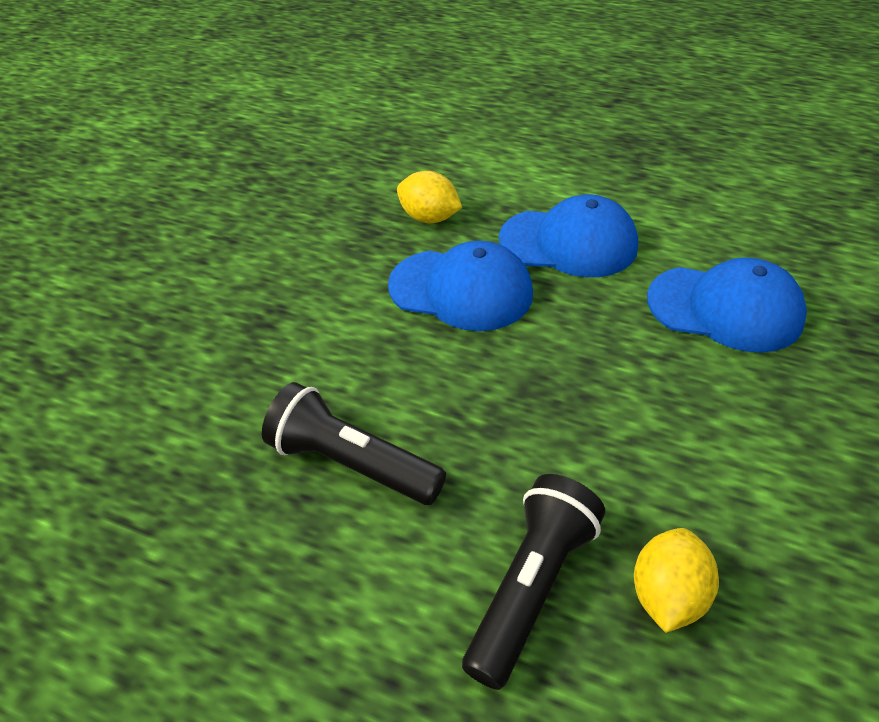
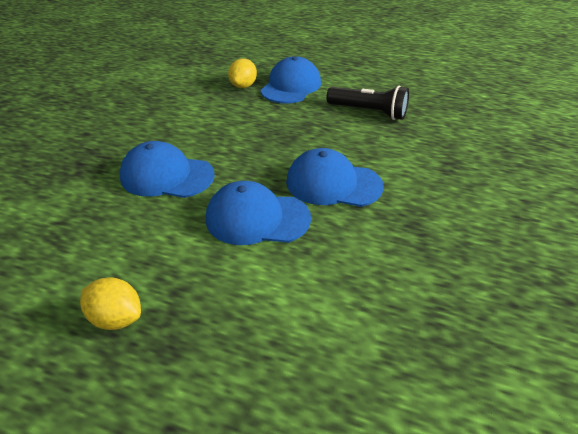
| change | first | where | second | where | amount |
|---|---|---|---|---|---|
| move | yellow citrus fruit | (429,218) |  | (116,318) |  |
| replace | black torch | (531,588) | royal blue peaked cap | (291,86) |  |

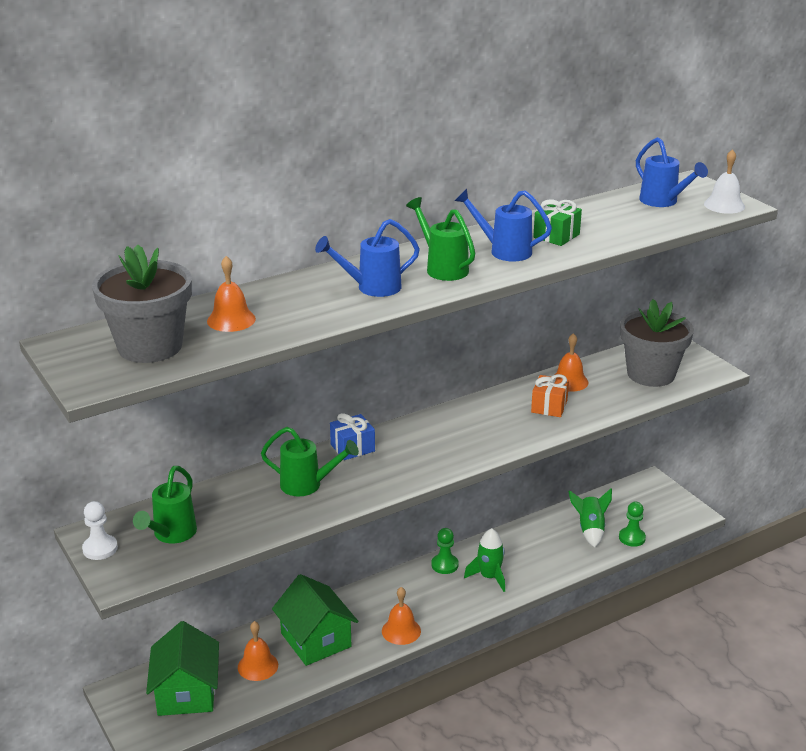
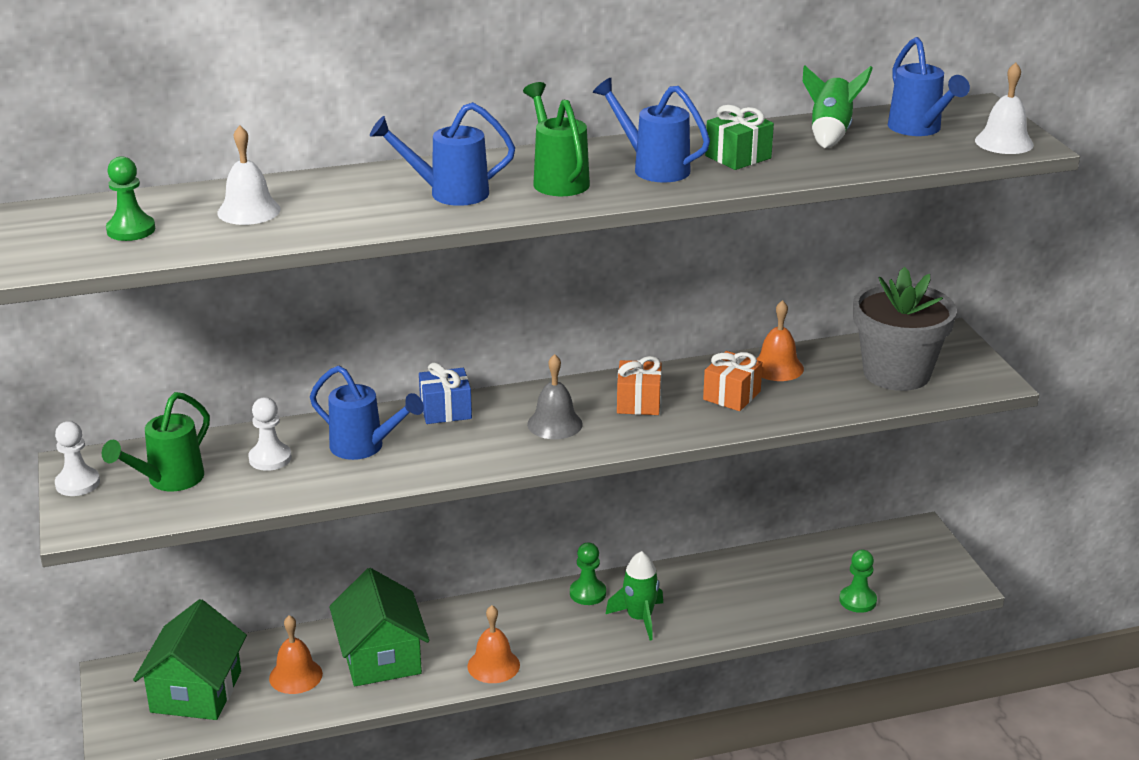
| change | first | where | second | where | amount |
|---|---|---|---|---|---|
| replace | gray flower pot | (150,347) | leaf-green pawn | (131,230) |  |
| recolor | bright orange hand bell | (231,320) | snow-white hand bell | (249,211) |  |
| insert |  |  | snow-white pawn | (270,458) |  |
| recolor | leaf-green watering pot | (308,485) | royal blue watering pot | (365,447) |  |
| insert |  |  | gray hand bell | (554,424) |  |
| insert |  |  | bright orange wrapped gift | (638,402) |  |
| move | leaf-green toy rocket | (590,530) |  | (830,133) |  |

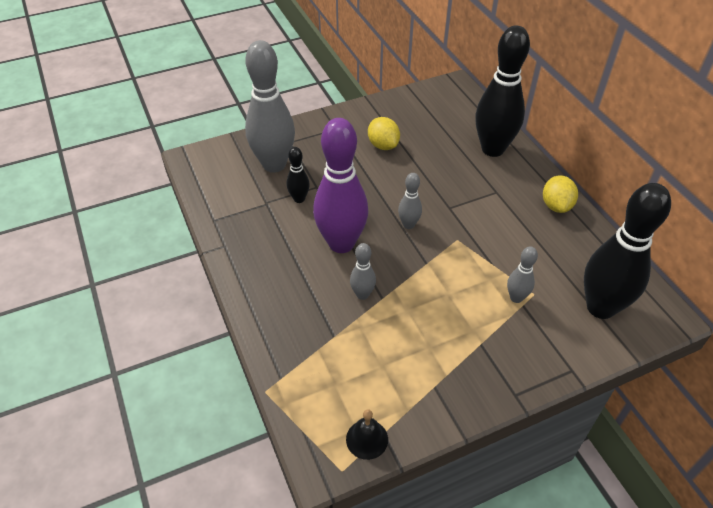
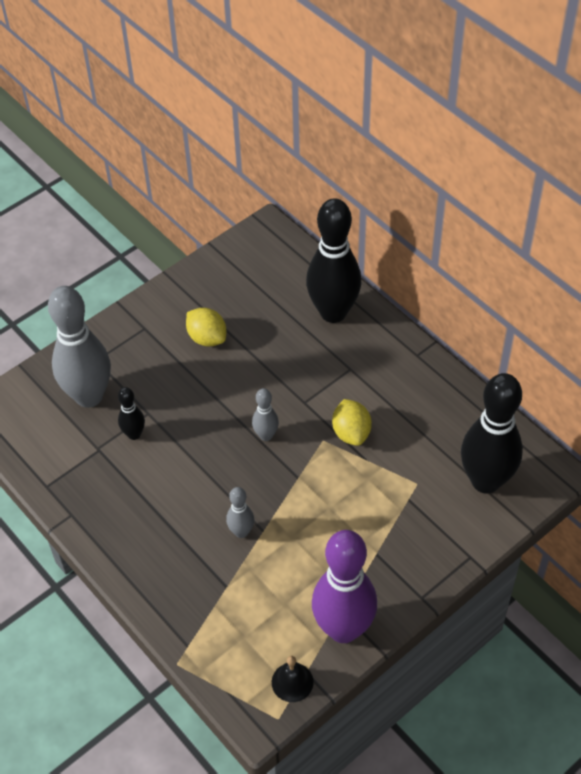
| change | first | where | second | where | amount |
|---|---|---|---|---|---|
| move | purple bowling pin | (341,243) |  | (343,629) |  |
| move | yellow citrus fruit | (556,205) |  | (351,433) |  |
| delete | gray bowling pin | (516,298) |  |  |  |

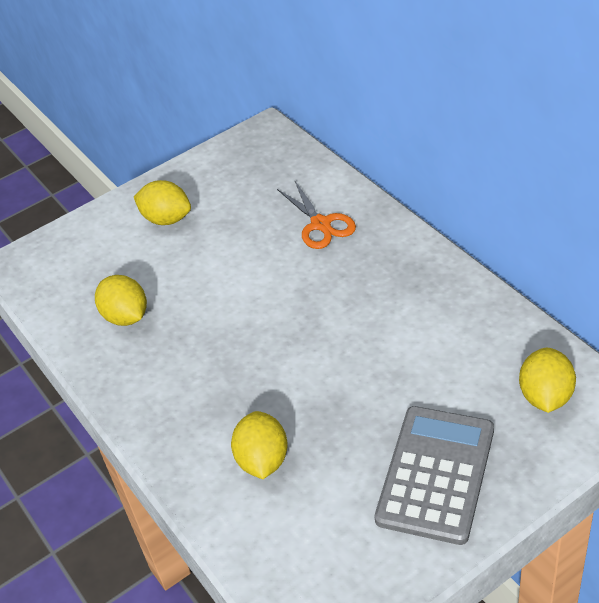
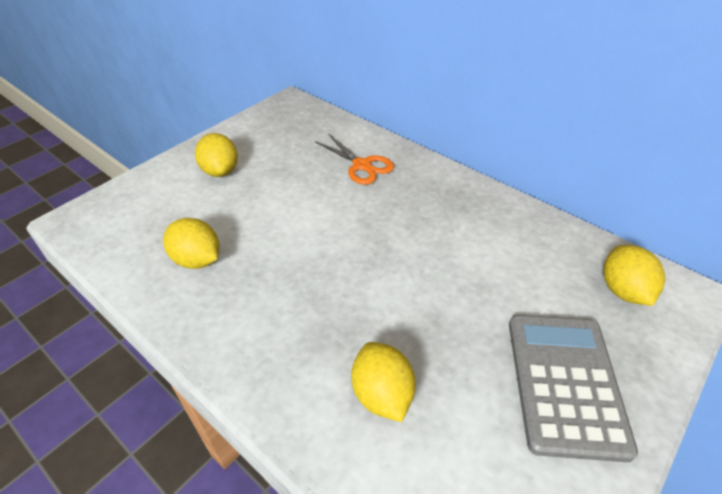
| change | first | where | second | where | amount |
|---|---|---|---|---|---|
| rotate | yellow citrus fruit | (166,219) |  | (220,171) | 60 degrees clockwise |

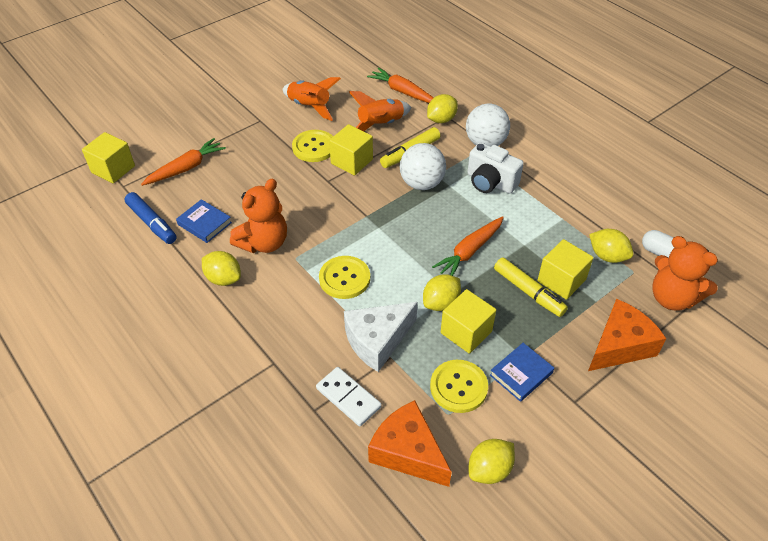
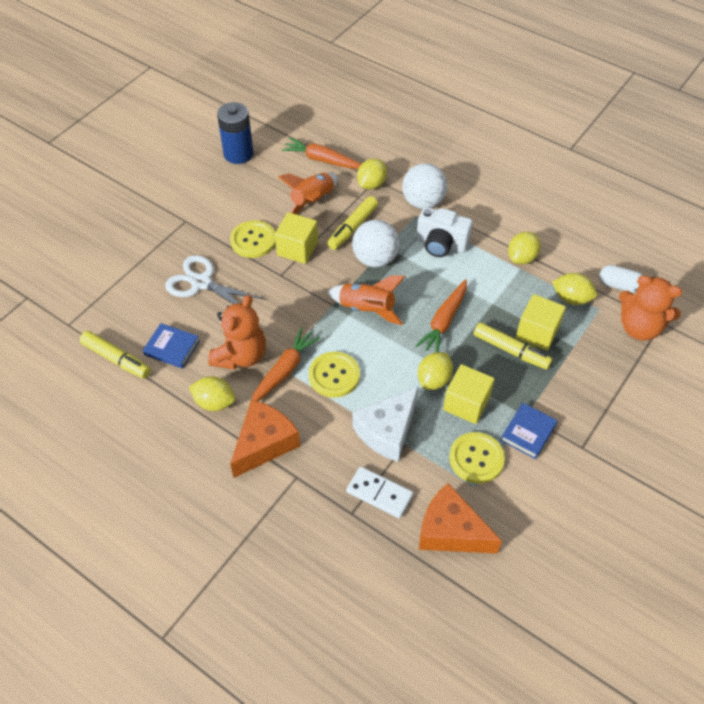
| change | first | where | second | where | amount |
|---|---|---|---|---|---|
| recolor | royal blue felt pen | (152,223) | yellow felt pen | (116,359) |  |
| insert |  |  | snow-white scissors | (201,283) |  |
| insert |  |  | royal blue AA battery | (238,154) |  |
| move | bright orange cheese | (620,346) |  | (264,444) |  |
| move | bright orange root vegetable | (186,168) |  | (284,371) |  |
| move | bright orange toy rocket | (309,106) |  | (367,309) |  |
| move | yellow citrus fruit | (489,470) |  | (521,258) |  |
| delete | yellow cube | (113,169) |  |  |  |

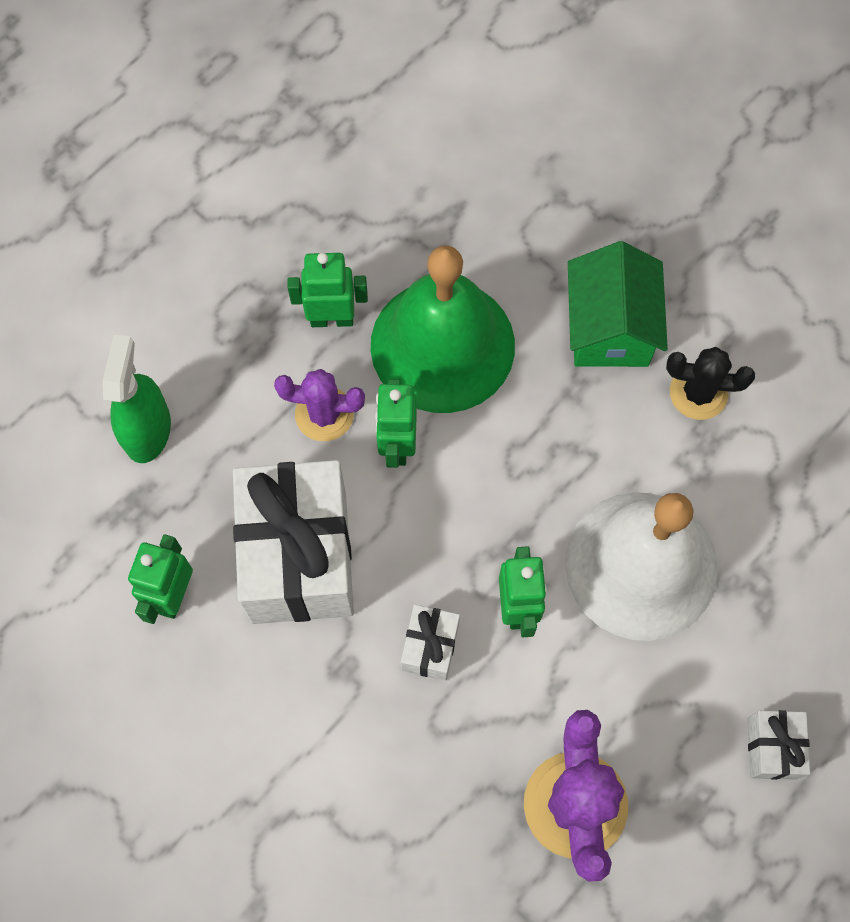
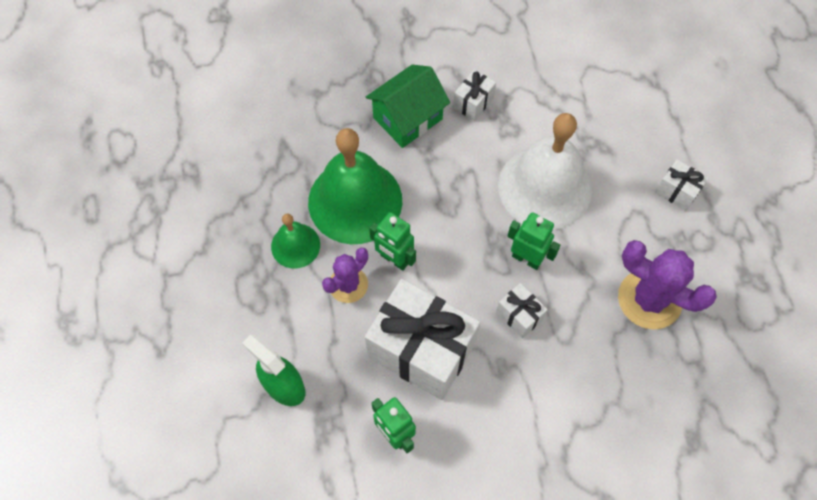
| change | first | where | second | where | amount |
|---|---|---|---|---|---|
| replace | leaf-green robot figure | (332,318) | leaf-green hand bell | (295,245) |  |
| rotate | leaf-green house | (609,328) |  | (407,118) | 75 degrees counterclockwise |
| replace | black prickly plant | (698,393) | snow-white wrapped gift | (473,103) |  |

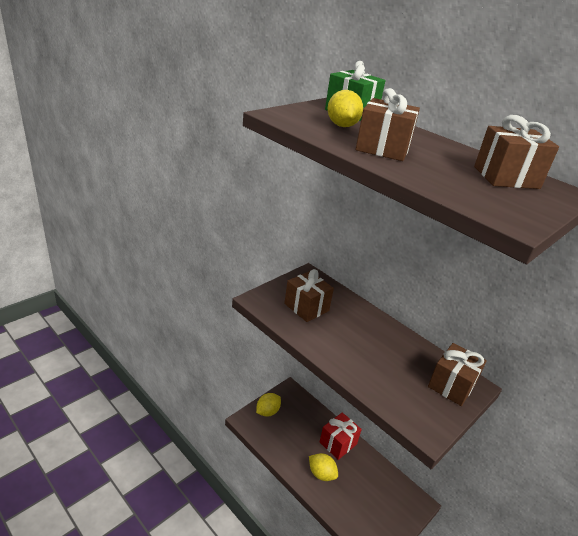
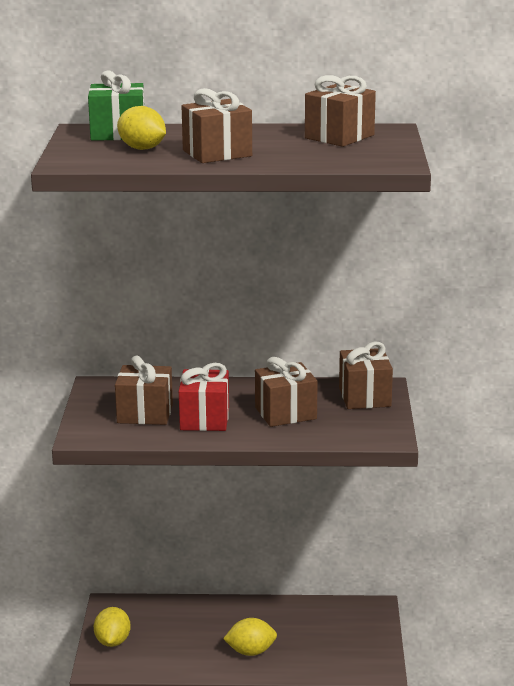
| change | first | where | second | where | amount |
|---|---|---|---|---|---|
| move | red wrapped gift | (338,443) |  | (204,419) |  |
| insert |  |  | brown wrapped gift | (285,413) |  |

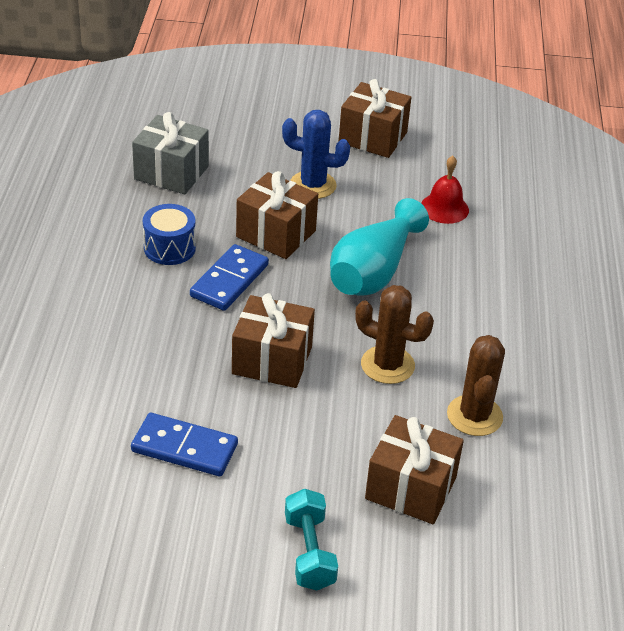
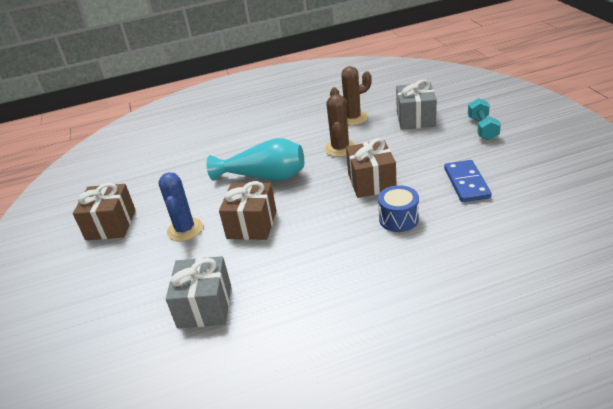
| change | first | where | second | where | amount |
|---|---|---|---|---|---|
| move | royal blue toy drum | (169,248) |  | (398,219) |  |
| recolor | brown wrapped gift | (411,488) | gray wrapped gift | (415,119) |  |
| rotate | aqua hand weight | (309,552) |  | (482,128) | 60 degrees counterclockwise |
| delete | royal blue domino | (229,280) |  |  |  |
| delete | red hand bell | (444,208) |  |  |  |

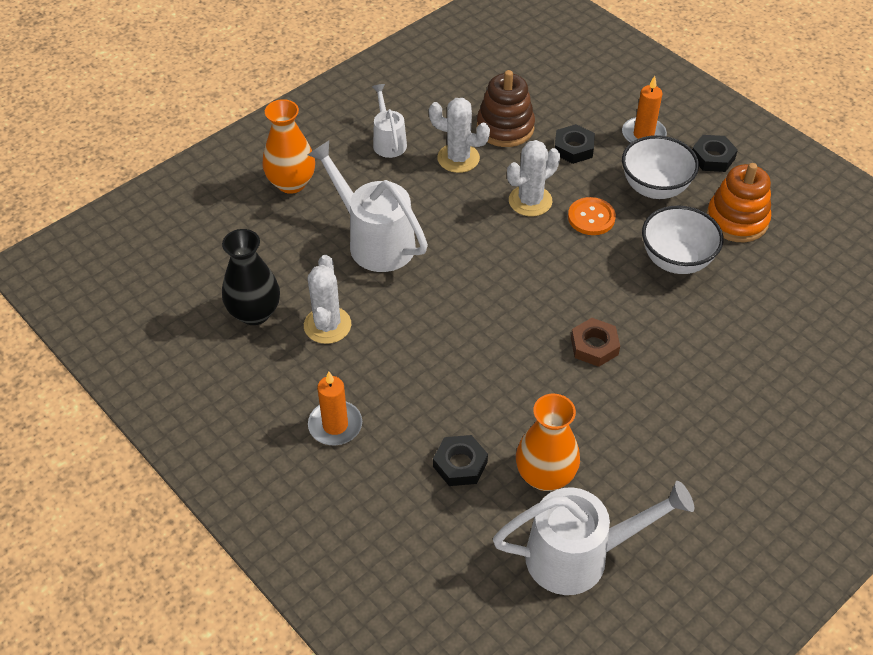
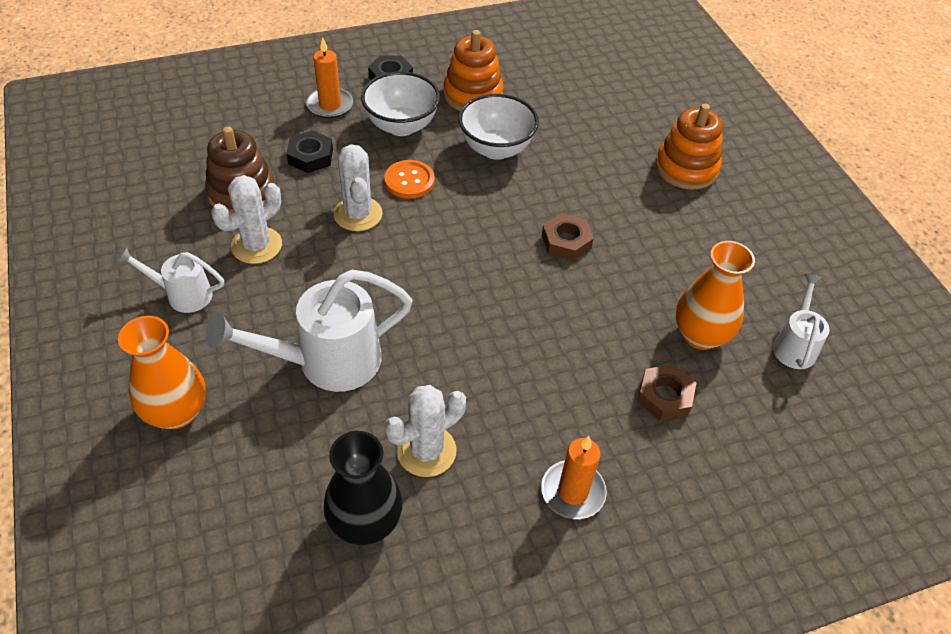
| change | first | where | second | where | amount |
|---|---|---|---|---|---|
| rotate | snow-white prickly plant | (327,325) |  | (426,451) | 60 degrees counterclockwise |
| recolor | black nut | (460,464) | brown nut | (664,396) |  |
| insert |  |  | bright orange ring stacker | (686,168) |  |
| resize | snow-white watering pot | (580,556) |  | (795,345) | x0.56 |

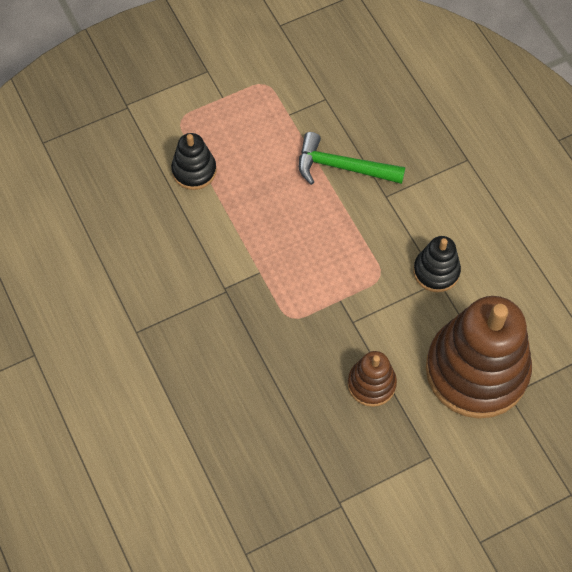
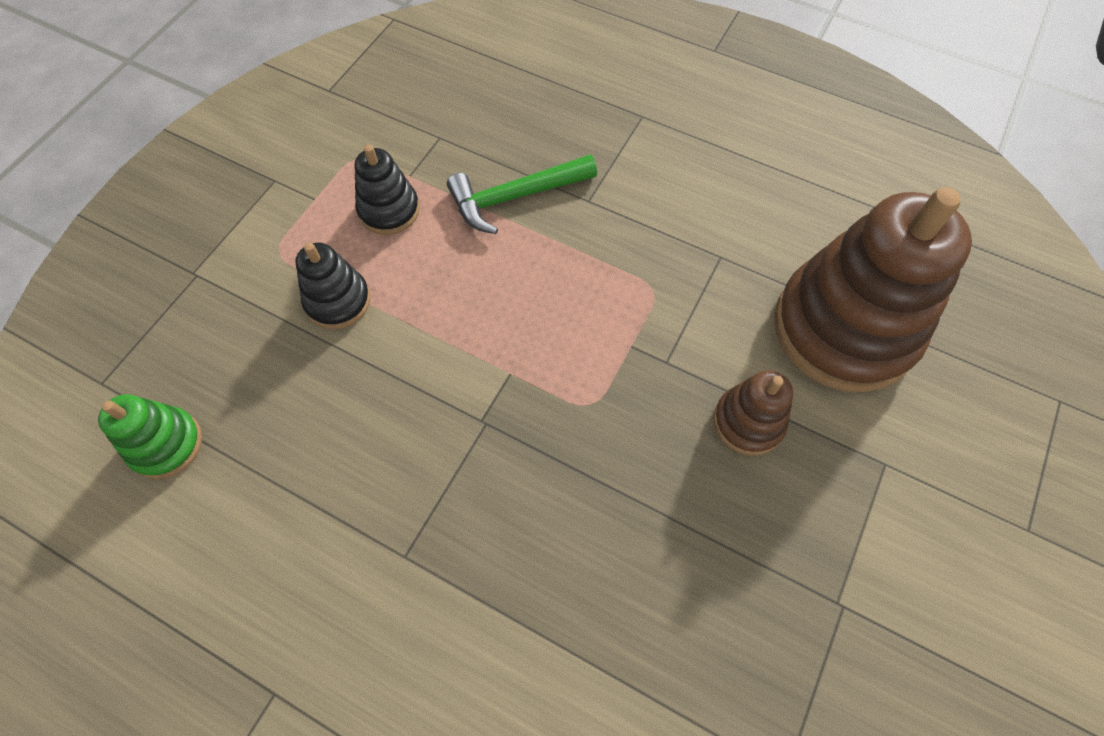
| change | first | where | second | where | amount |
|---|---|---|---|---|---|
| insert |  |  | leaf-green ring stacker | (166,444) |  |
| move | black ring stacker | (436,271) |  | (389,210) |  |

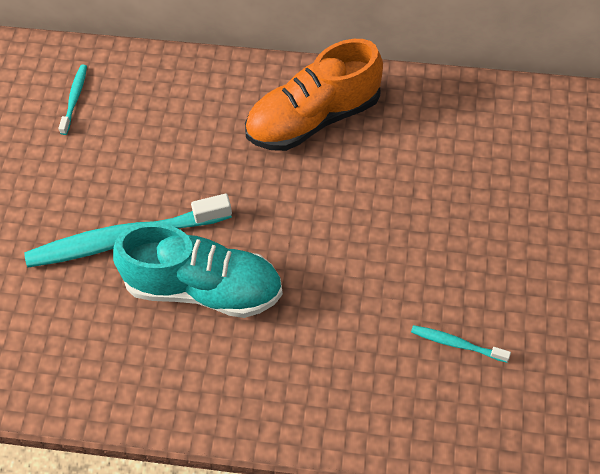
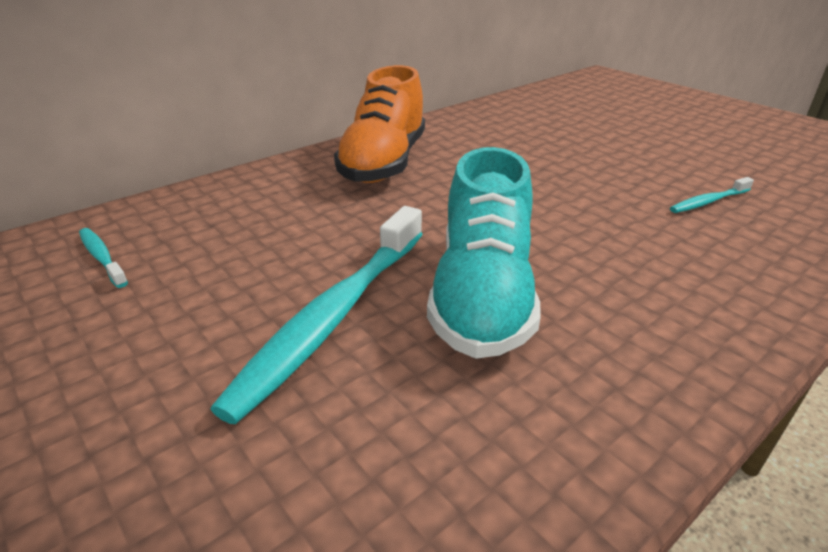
| change | first | where | second | where | amount |
|---|---|---|---|---|---|
| rotate | aqua shoe | (203,288) |  | (482,295) | 135 degrees clockwise |

